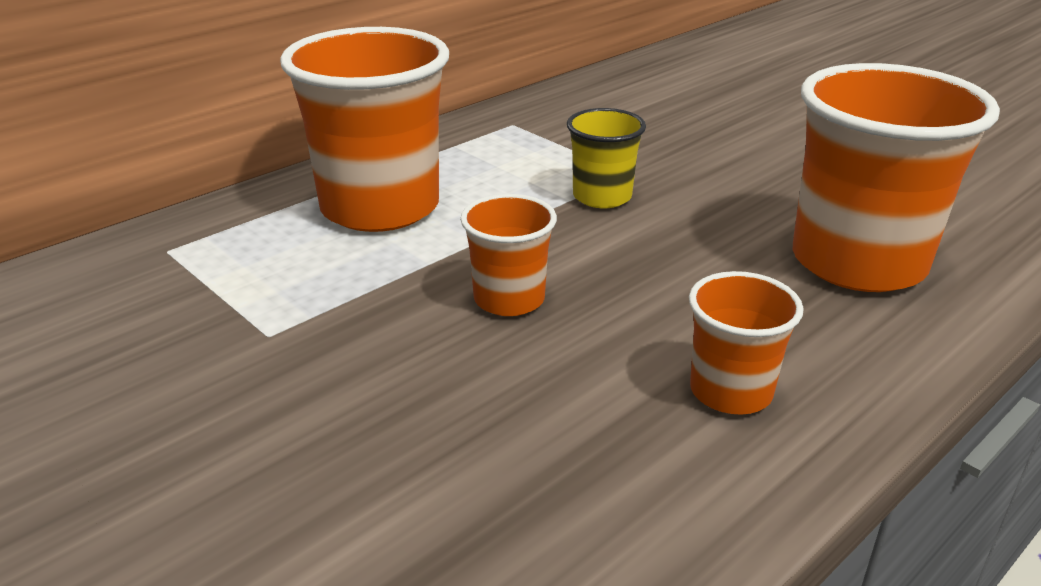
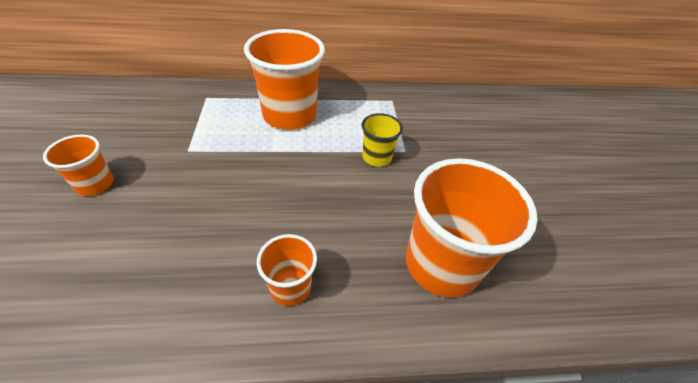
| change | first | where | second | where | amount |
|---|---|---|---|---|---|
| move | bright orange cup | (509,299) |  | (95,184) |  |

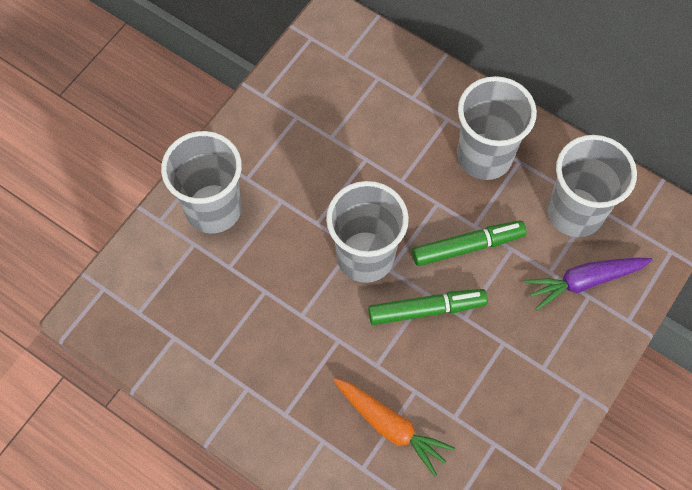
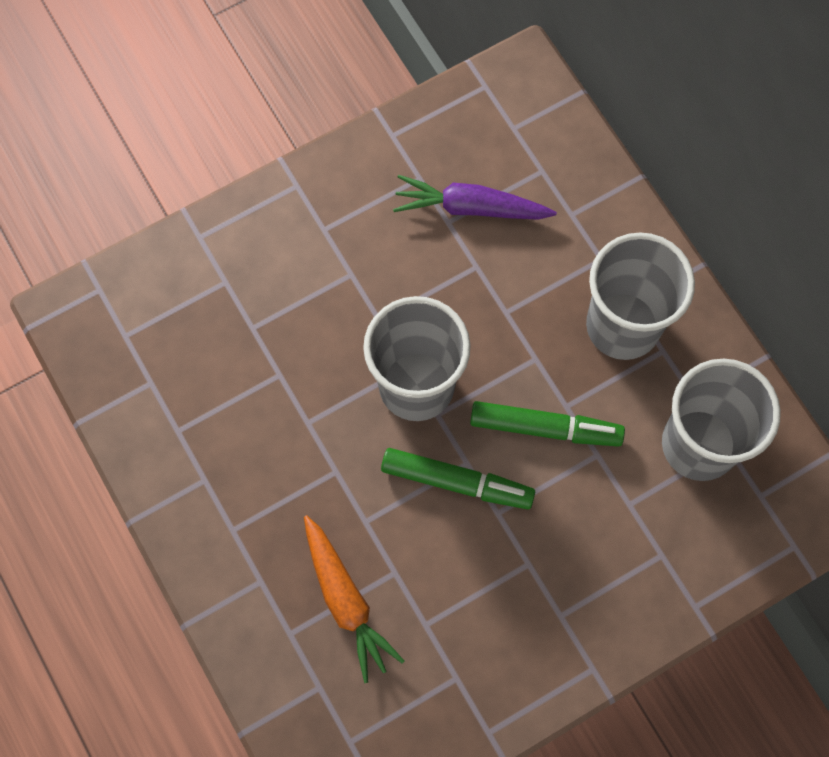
| change | first | where | second | where | amount |
|---|---|---|---|---|---|
| move | purple root vegetable | (584,281) |  | (470,207) |  |
| delete | gray cup | (213,208) |  |  |  |

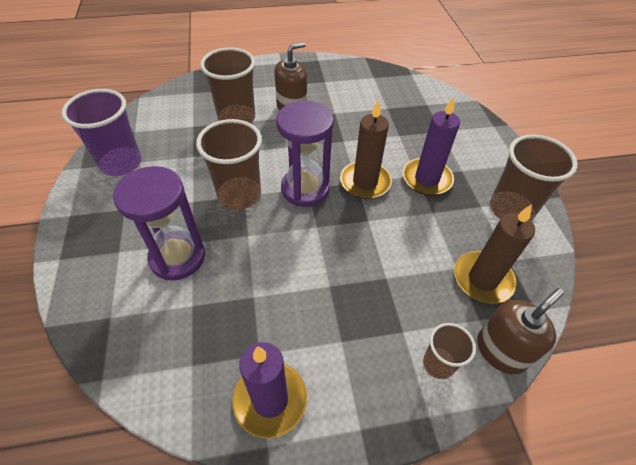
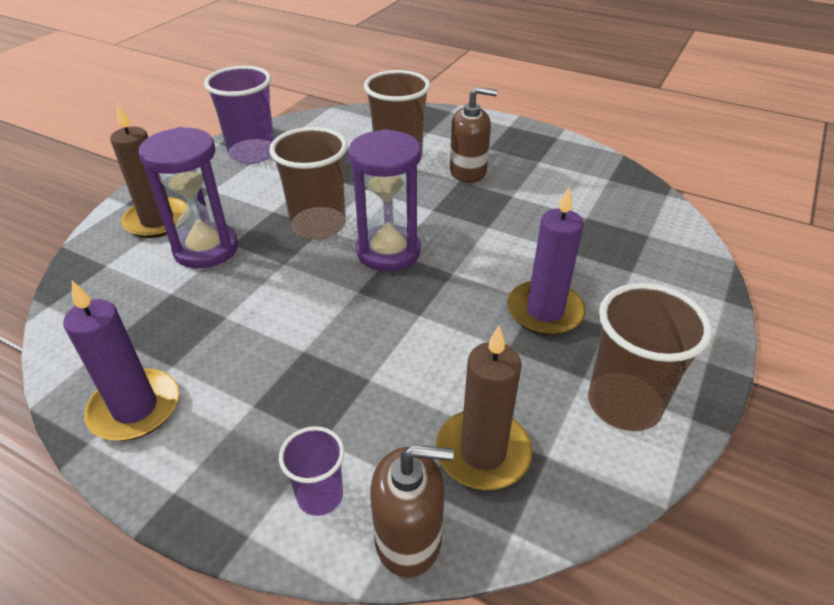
| change | first | where | second | where | amount |
|---|---|---|---|---|---|
| move | brown wax candle | (365,182) |  | (157,221) |  |
| recolor | brown cup | (438,364) | purple cup | (320,496) |  |

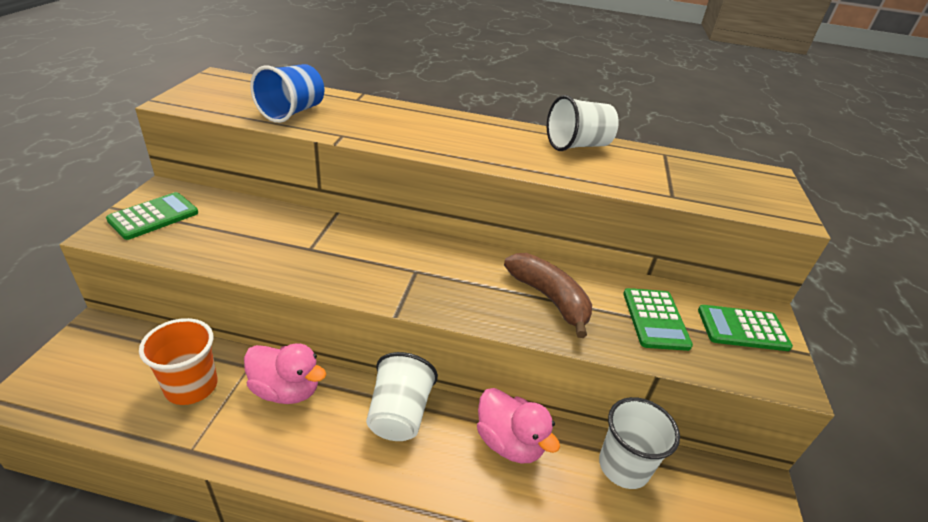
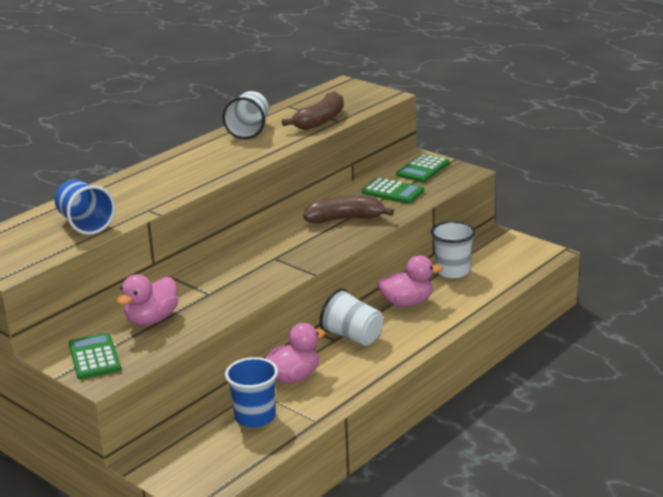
| change | first | where | second | where | amount |
|---|---|---|---|---|---|
| insert |  |  | rose-pink toy duck | (152,319) |  |
| recolor | bright orange cup | (191,386) | royal blue cup | (255,417) |  |
| insert |  |  | brown toy banana | (320,120) |  |

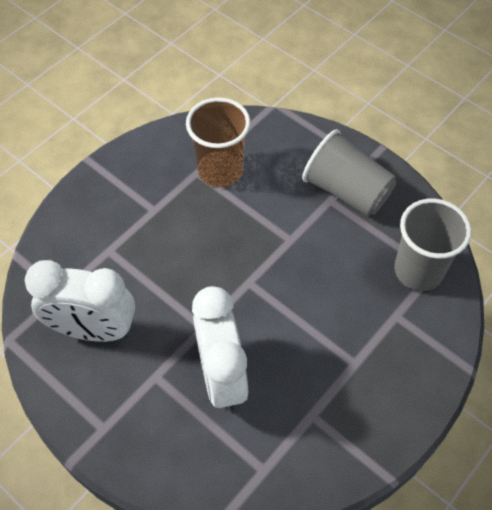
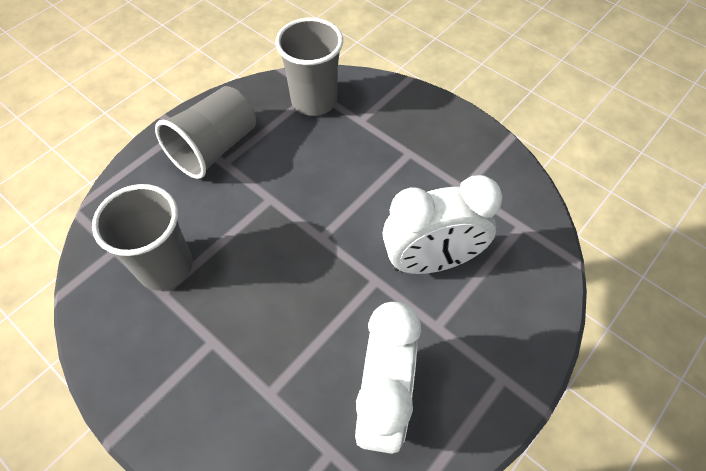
| change | first | where | second | where | amount |
|---|---|---|---|---|---|
| recolor | brown cup | (220,171) | gray cup | (165,267) |  |

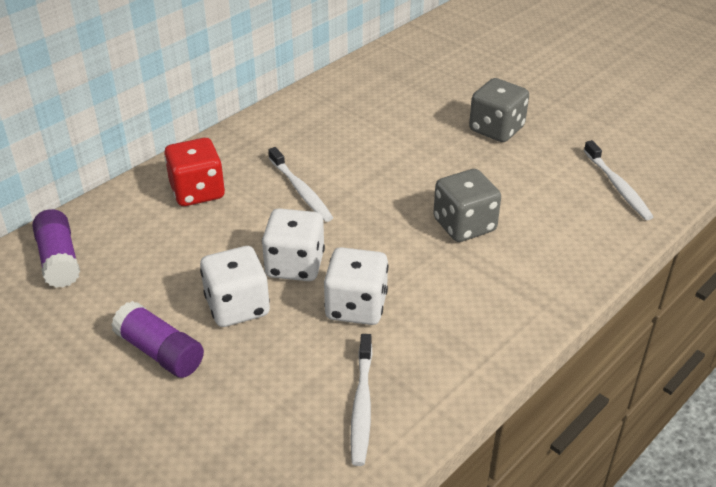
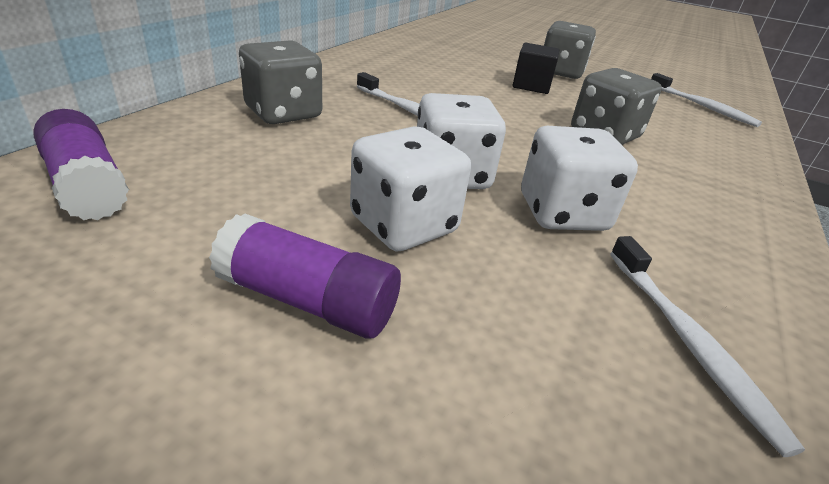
| change | first | where | second | where | amount |
|---|---|---|---|---|---|
| recolor | red dice | (197,192) | gray dice | (283,113) |  |
| insert |  |  | black cube | (531,86) |  |

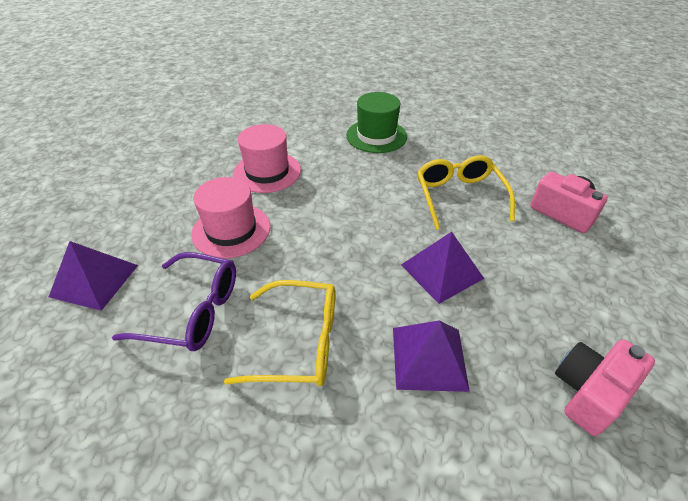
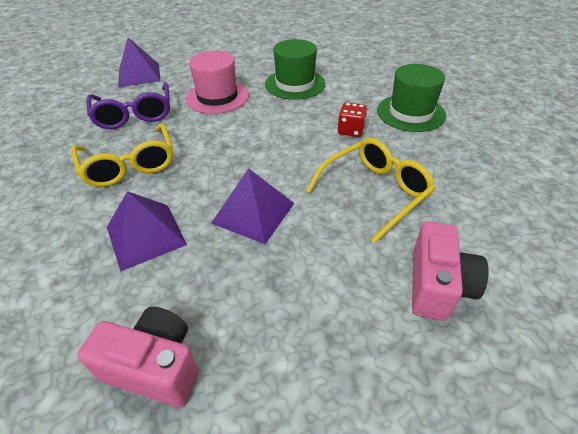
| change | first | where | second | where | amount |
|---|---|---|---|---|---|
| recolor | rose-pink hat | (267,172) | leaf-green hat | (295,84) |  |
| insert |  |  | red dice | (350,130) |  |

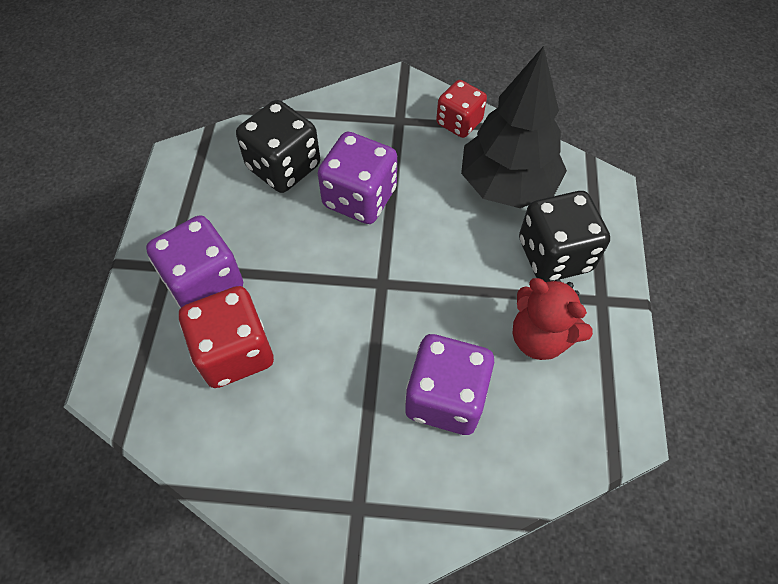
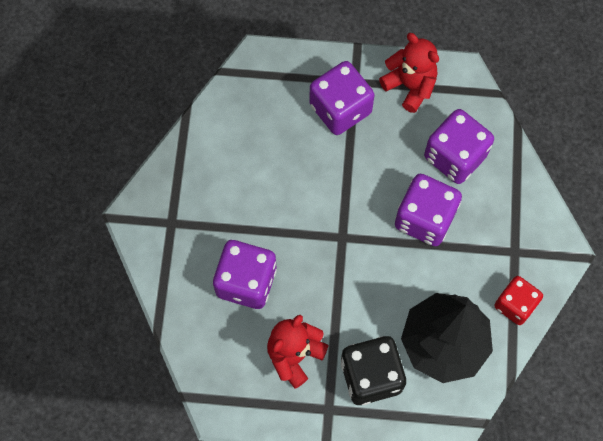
| change | first | where | second | where | amount |
|---|---|---|---|---|---|
| insert |  |  | red teddy bear | (410,86) |  |
| recolor | black dice | (283,167) | purple dice | (455,156) |  |
| delete | red dice | (234,352) |  |  |  |

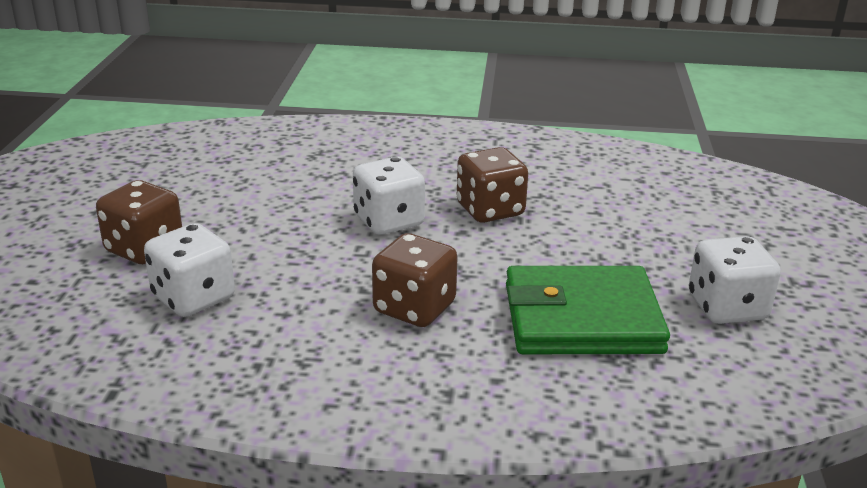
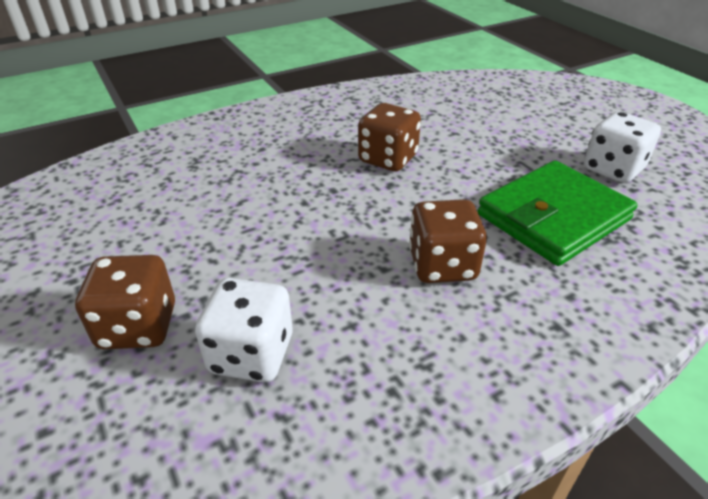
| change | first | where | second | where | amount |
|---|---|---|---|---|---|
| delete | snow-white dice | (388,221) |  |  |  |

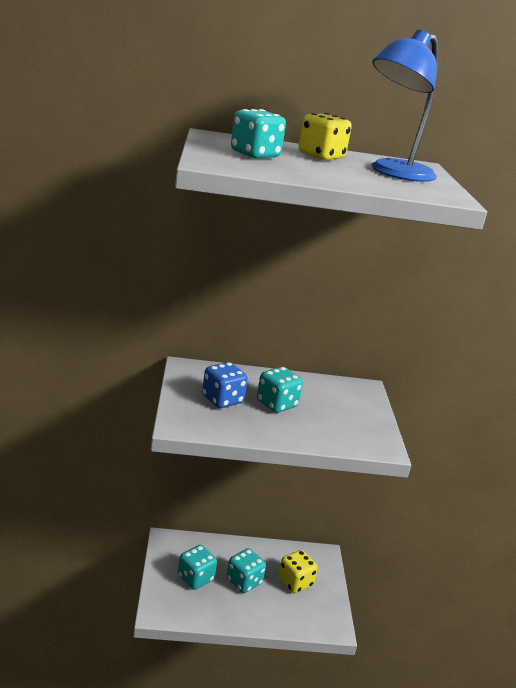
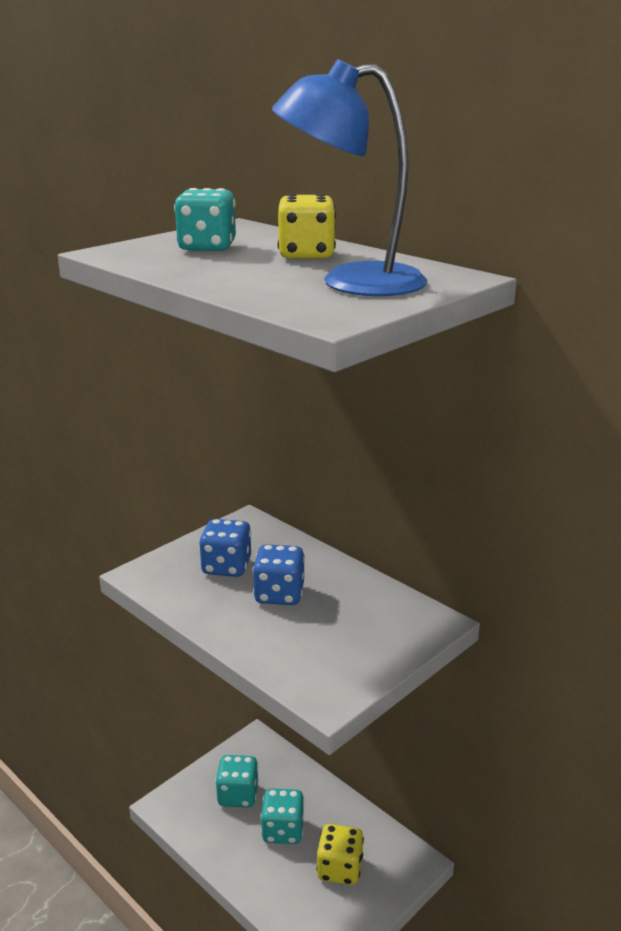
| change | first | where | second | where | amount |
|---|---|---|---|---|---|
| recolor | aqua dice | (277,404) | royal blue dice | (279,594) |  |

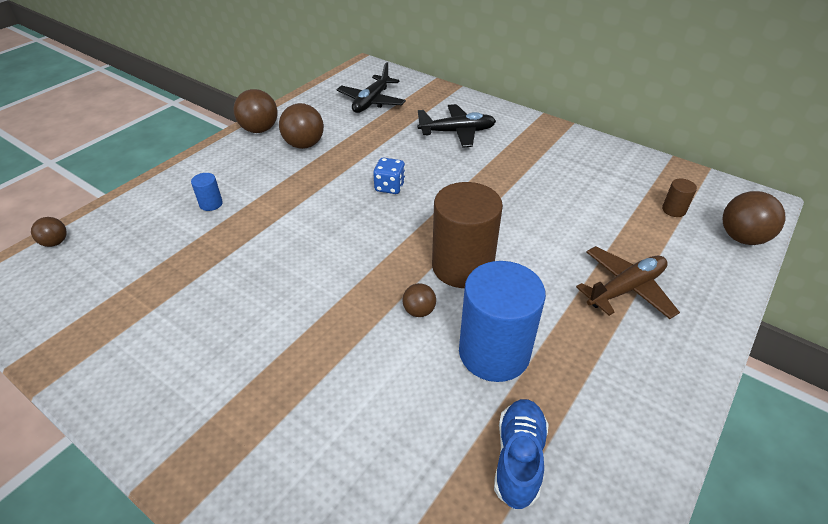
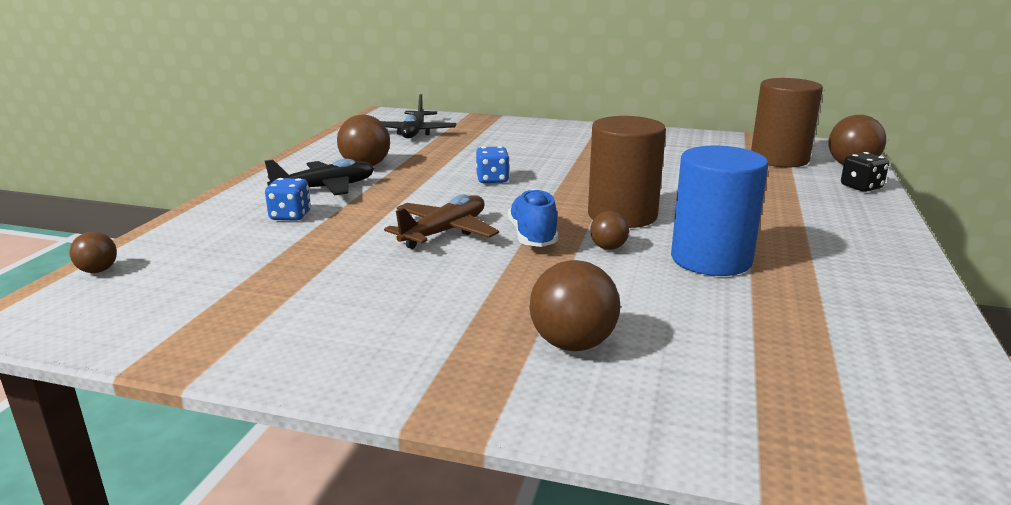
| change | first | where | second | where | amount |
|---|---|---|---|---|---|
| move | black toy plane | (457,132) |  | (325,188) |  |
| replace | royal blue solid cylinder | (211,204) | royal blue dice | (290,216) |  |
| move | brown toy plane | (625,289) |  | (444,232) |  |
| move | royal blue shoe | (518,459) |  | (532,236) |  |
| move | brown ball | (259,130) |  | (572,344) |  |
| resize | brown solid cylinder | (673,210) |  | (779,159) | x2.40 |
| insert |  |  | black dice | (861,187) |  |

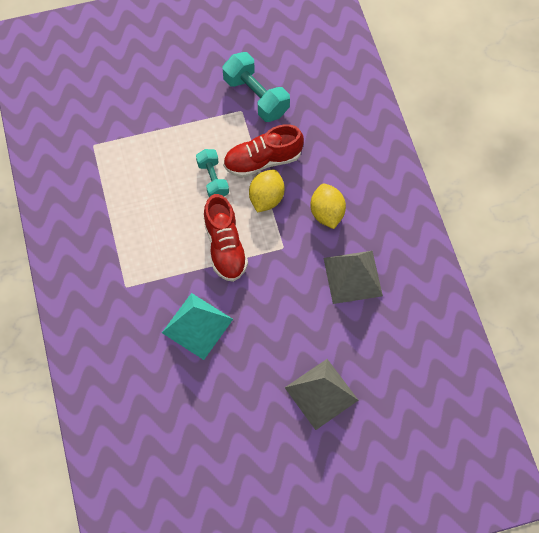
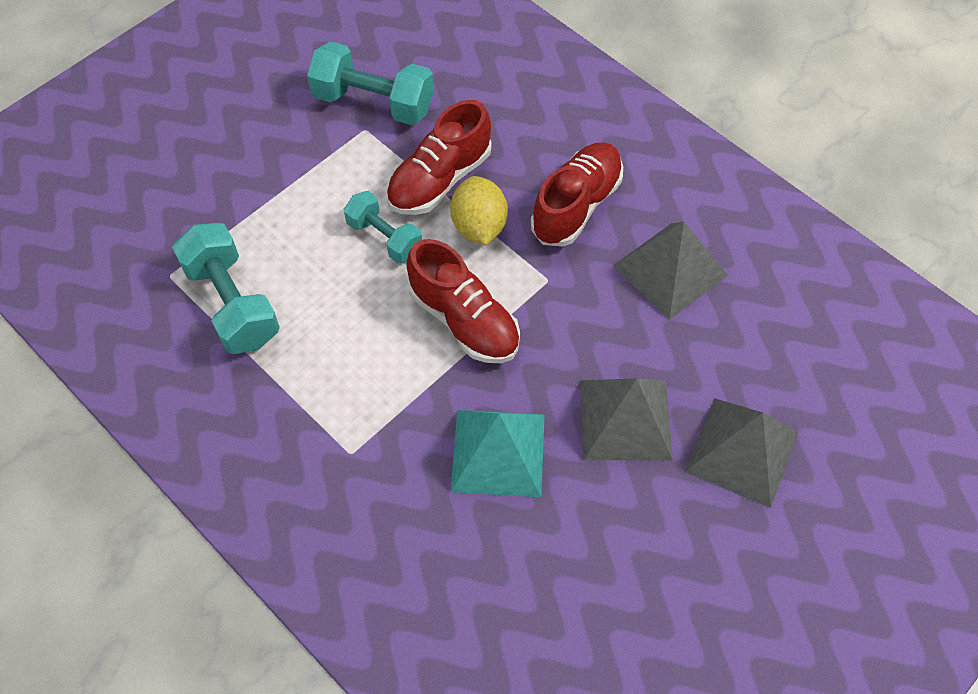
| change | first | where | second | where | amount |
|---|---|---|---|---|---|
| insert |  |  | aqua hand weight | (232,304) |  |
| replace | yellow citrus fruit | (327,213) | red shoe | (576,205) |  |
| insert |  |  | gray solid pyramid | (625,419) |  |

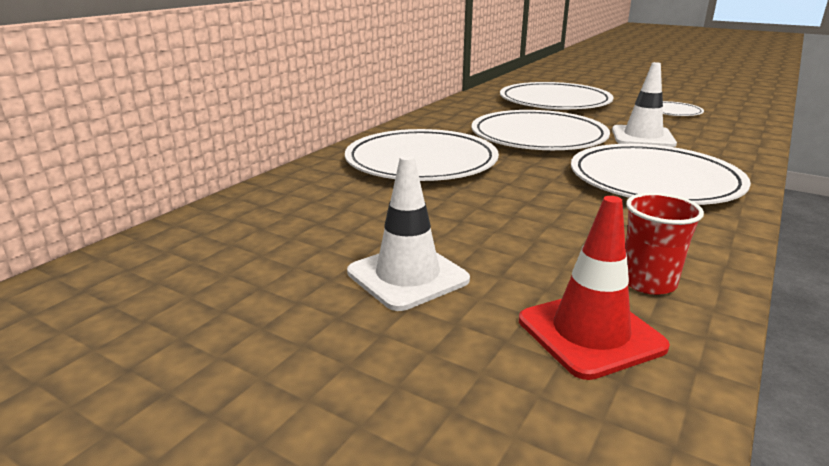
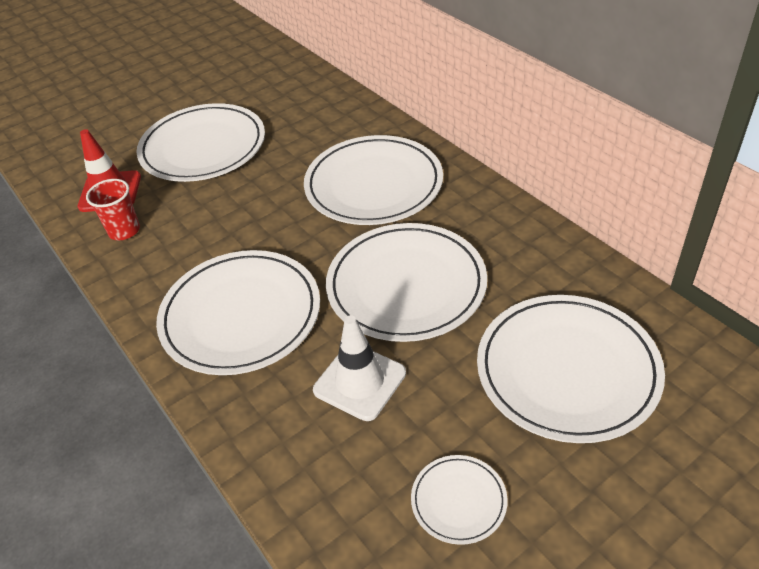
| change | first | where | second | where | amount |
|---|---|---|---|---|---|
| replace | snow-white traffic cone | (407,276) | snow-white flat dish | (203,147) |  |

